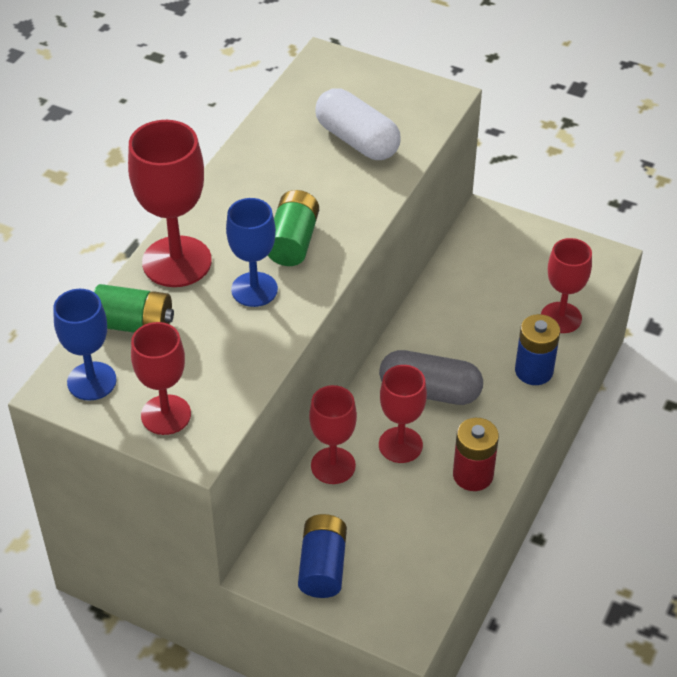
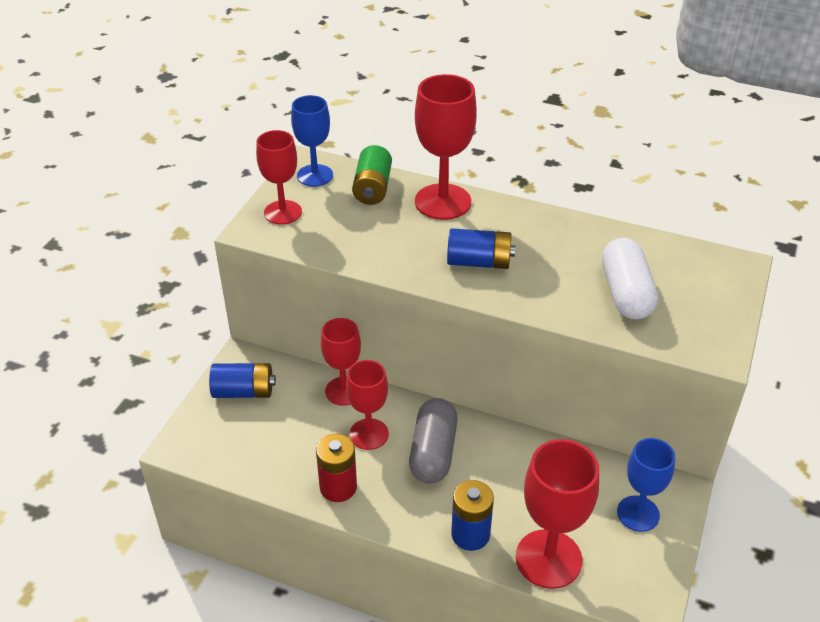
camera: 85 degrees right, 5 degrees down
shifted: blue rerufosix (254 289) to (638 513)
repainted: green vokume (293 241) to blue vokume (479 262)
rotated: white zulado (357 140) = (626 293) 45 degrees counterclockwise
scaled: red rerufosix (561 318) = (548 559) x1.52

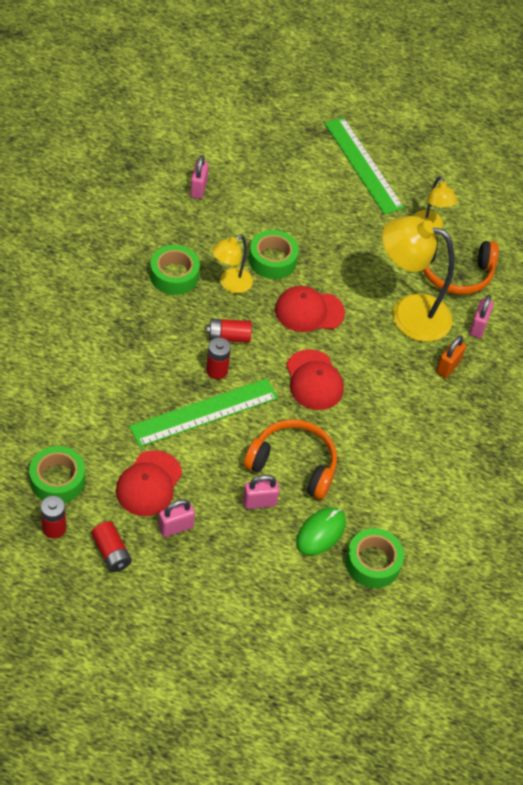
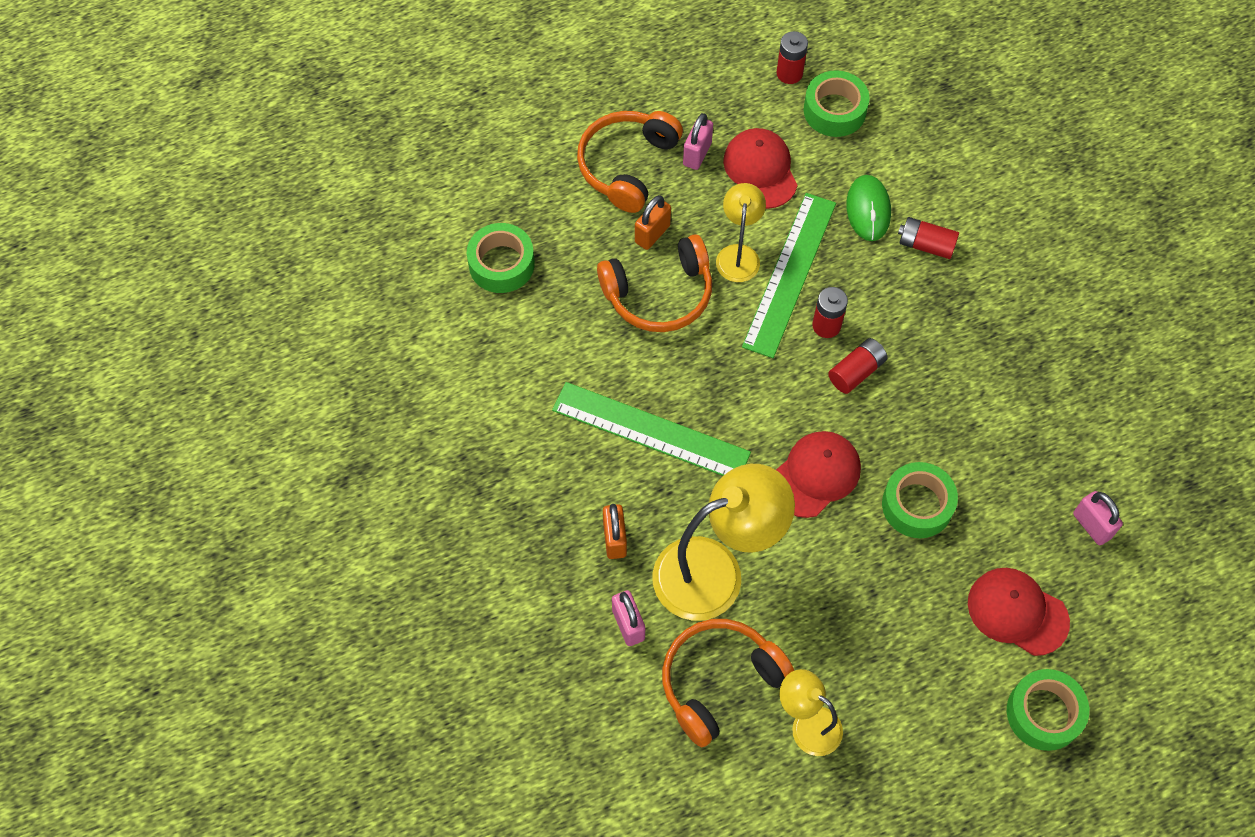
camera: 145 degrees right, 10 degrees up
new: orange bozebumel (627 165)
shifted: red vokume (111 552) to (926 245); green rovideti (174 275) to (1044 713); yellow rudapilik (230 284) to (738 254); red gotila (314 380) to (1017 612); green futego (320 532) to (868 209); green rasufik (363 165) to (651 431)
repainted: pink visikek (259 502) to orange visikek (652 234)

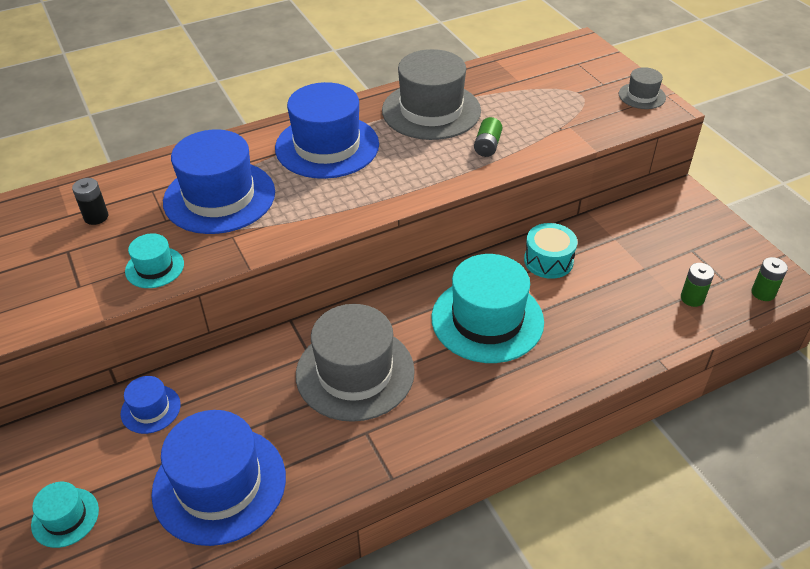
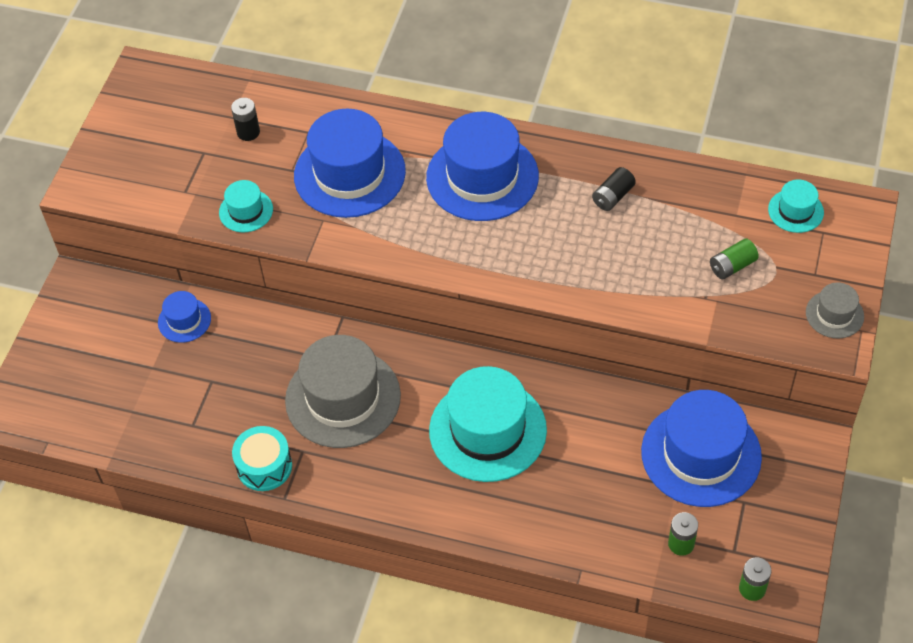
camera: 45 degrees right, 10 degrees up
shifted: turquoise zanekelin (65 517) to (795 211); blue zanekelin (219 484) to (701 454); green vokume (487 146) to (732 266); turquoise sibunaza (548 261) to (264 466)
swapped: grey zanekelin (431 111) to black vokume (613 196)

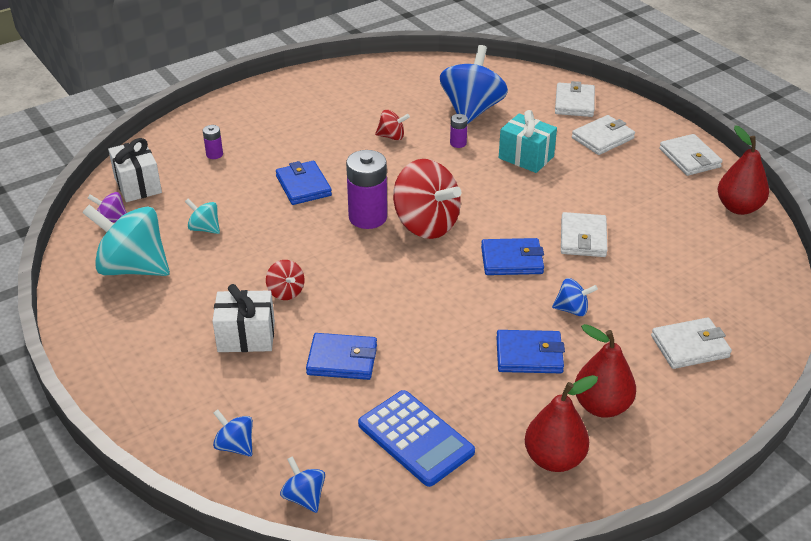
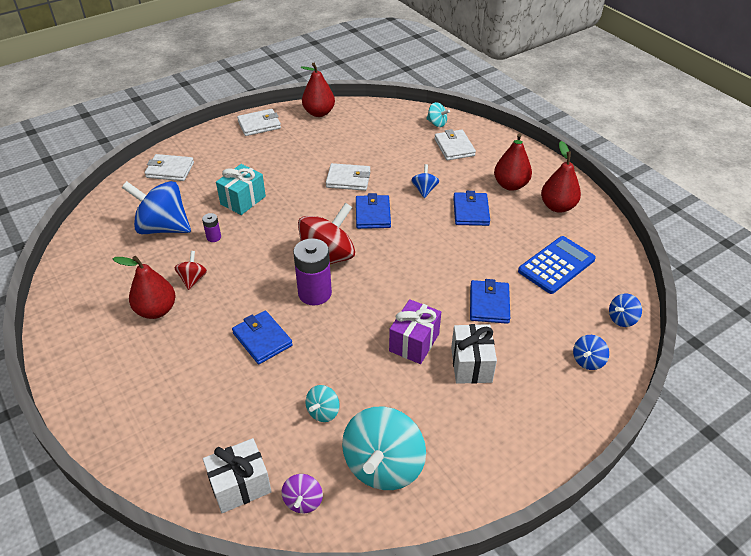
camera: 90 degrees left, 5 degrees up
gone: purple vokume (214 154); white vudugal (602 138)
new: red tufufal (156 310); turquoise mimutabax (437 123)
swapped: red mimutabax (286 292) to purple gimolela (414 342)
rotated: blue vudugal (303 186) = (262 339) 75 degrees clockwise

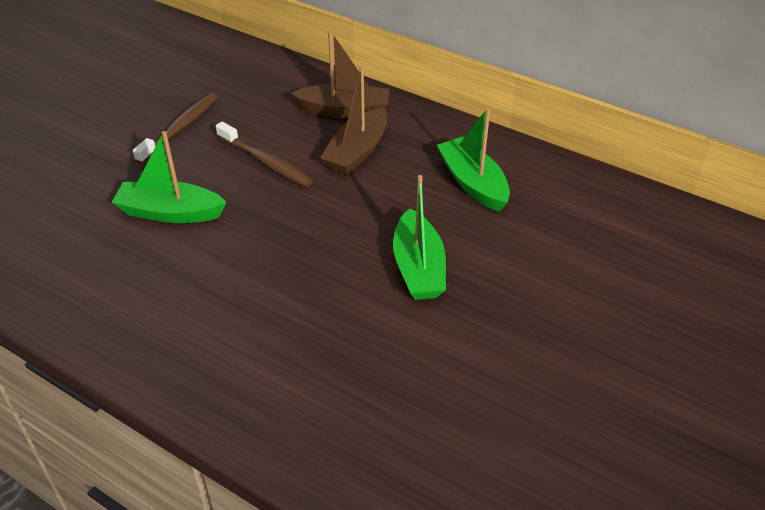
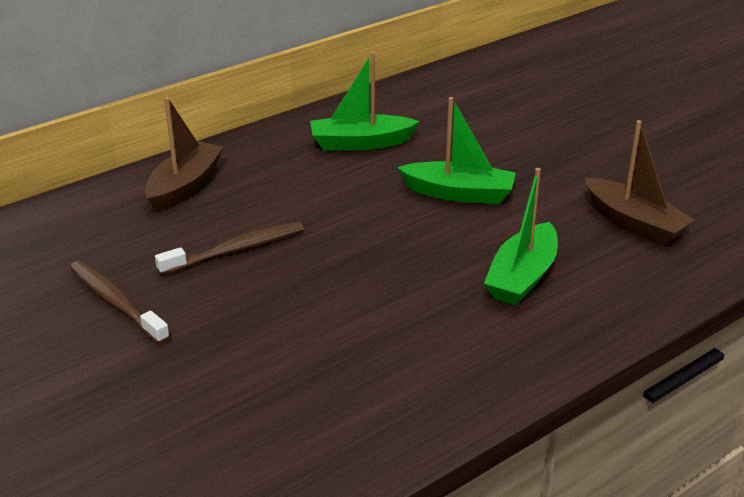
camera: 70 degrees left, 10 degrees down
shifted: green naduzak (170 212) to (522 277); brown naduzak (357 152) to (634 223)

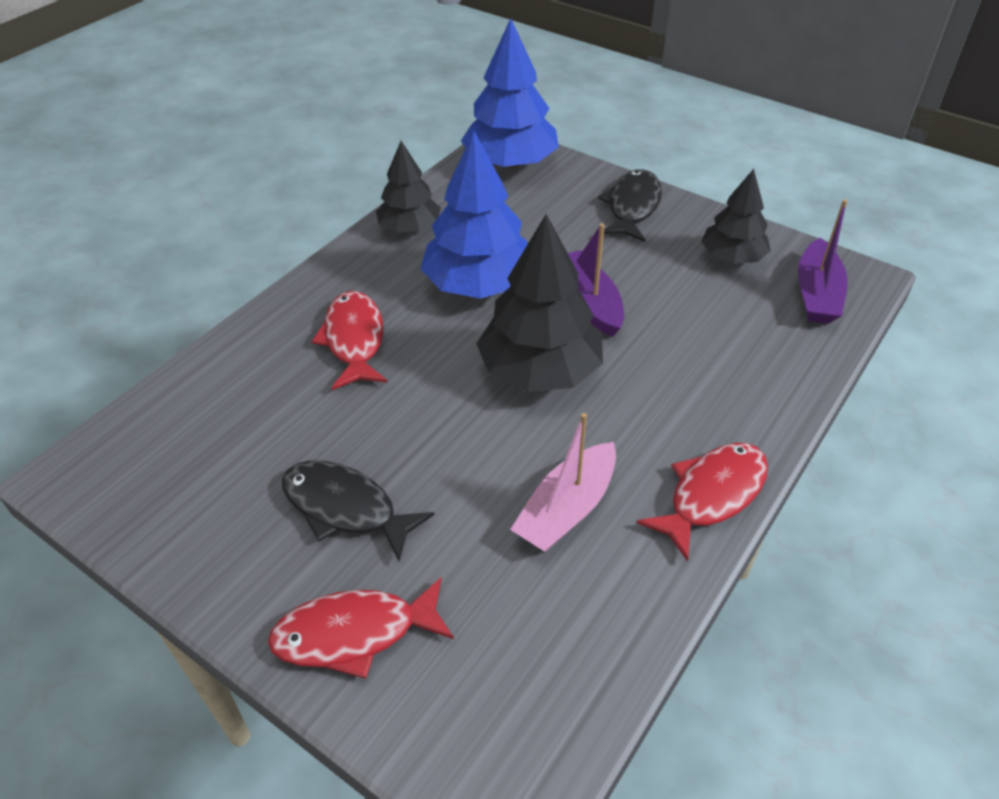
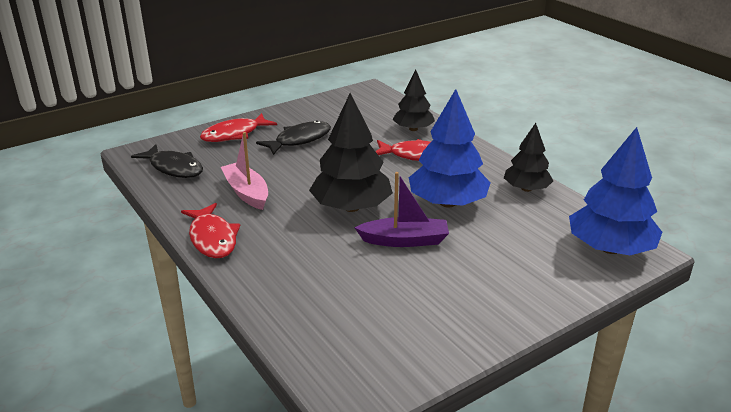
camera: 110 degrees right, 15 degrees down
gone: purple naduzak (817 294)
shifted: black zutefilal (632 207) to (174 168); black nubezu (732 257) to (413 129)
rotated: red zutefilal (354 633) = (234 134) 135 degrees counterclockwise

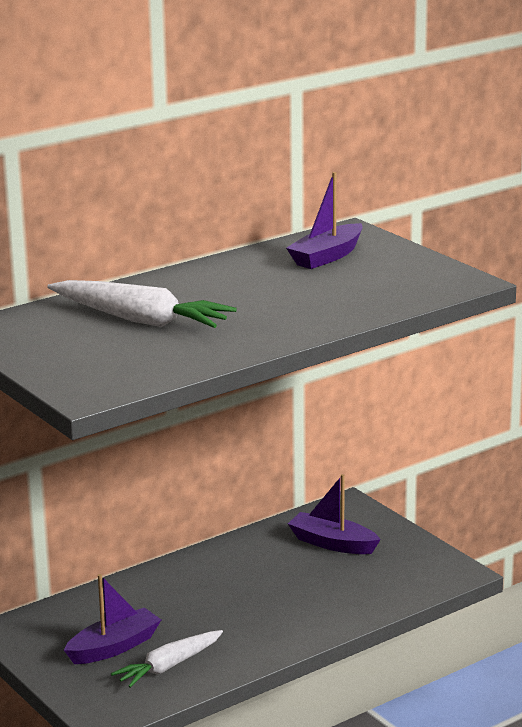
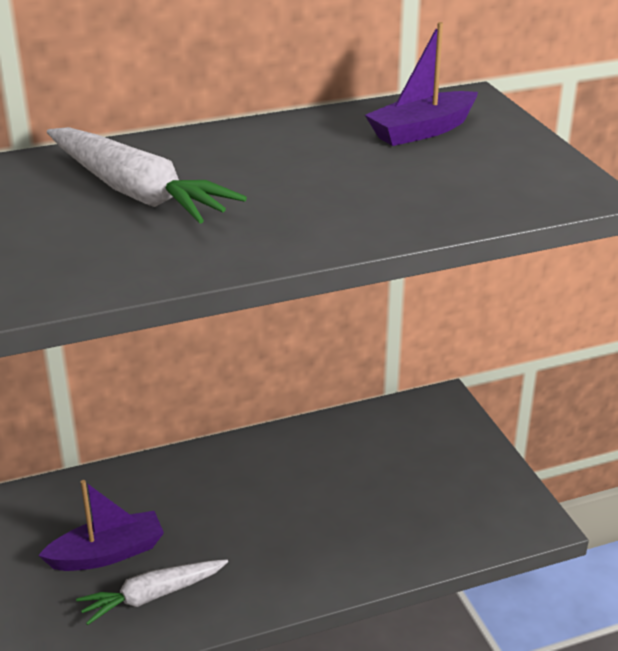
camera: 15 degrees right, 10 degrees up
gone: purple naduzak (332 543)

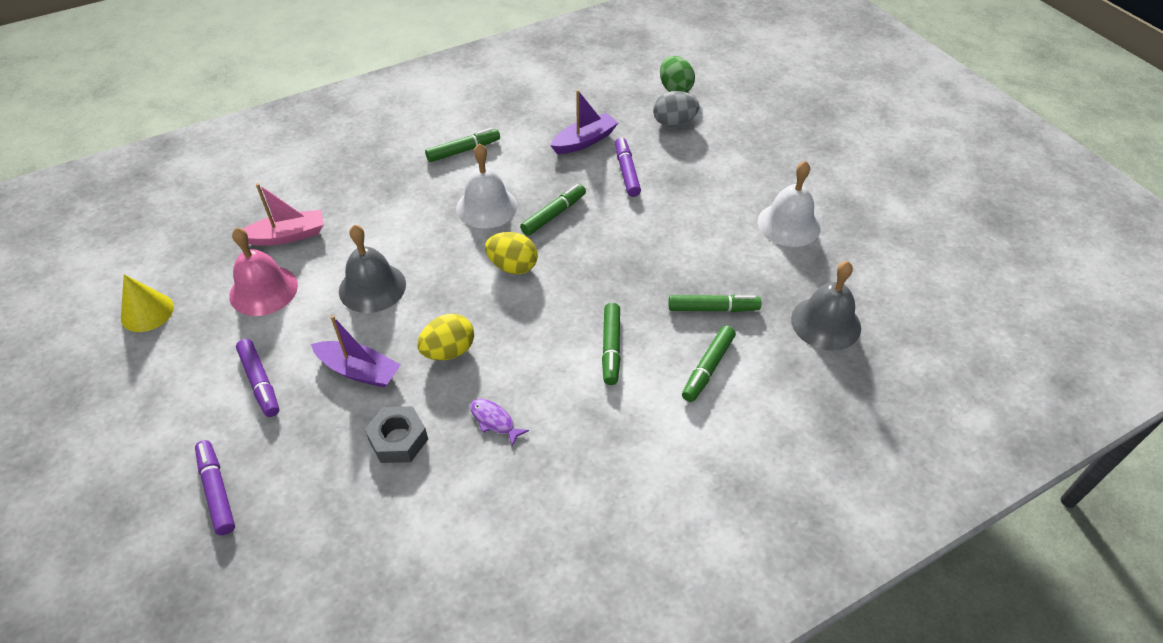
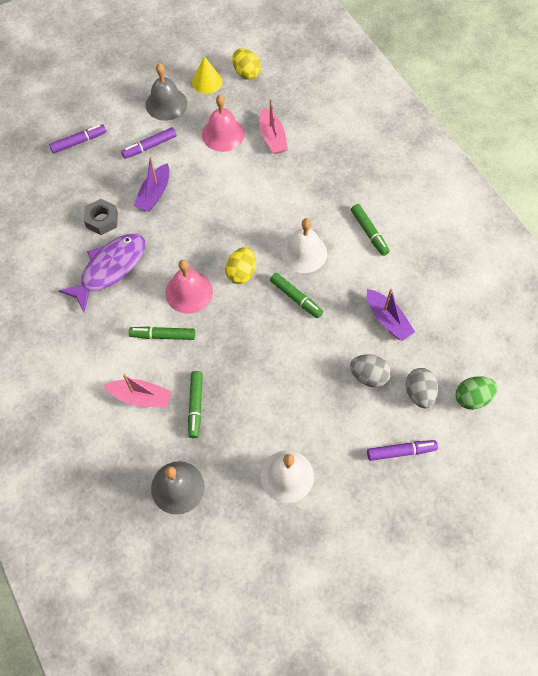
camera: 90 degrees right, 15 degrees up
new: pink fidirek (189 292); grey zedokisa (368 376)
shifted: grey fidirek (372 287) to (166 104); yellow zedokisa (449 351) to (246 73); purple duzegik (627 172) to (401 452)
swapped: green duzegik (707 368) to pink naduzak (141 397)
scaled: purple zutefilal (494 421) = (110 269) x2.38

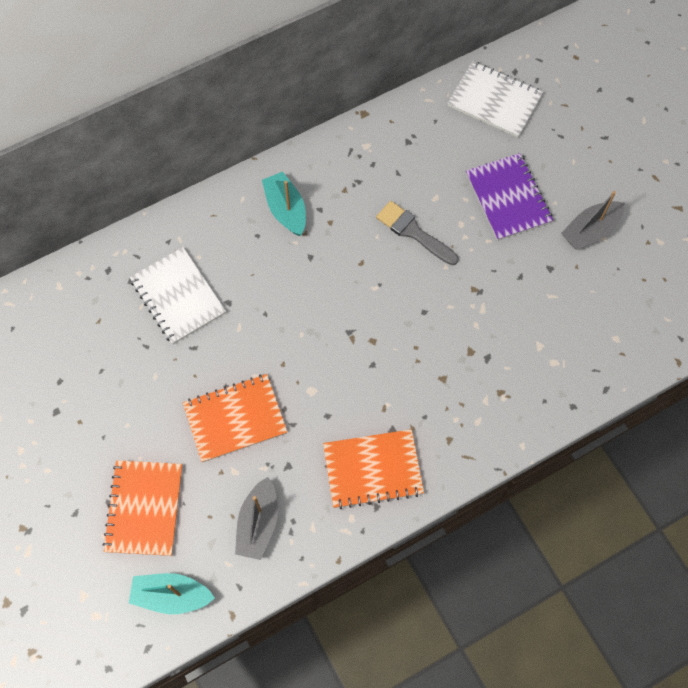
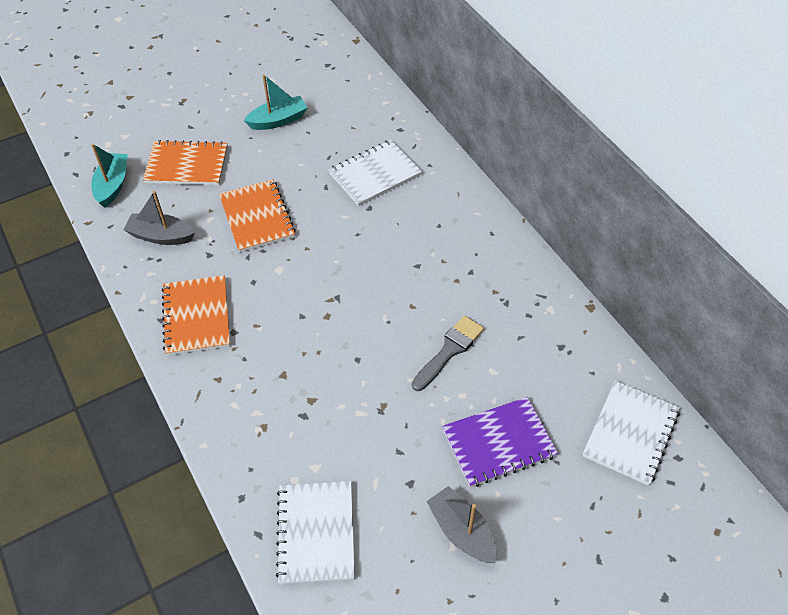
camera: 90 degrees right, 15 degrees down
new: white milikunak (316 533)
shifted: turquoise naduzak (286 209) to (278 120)

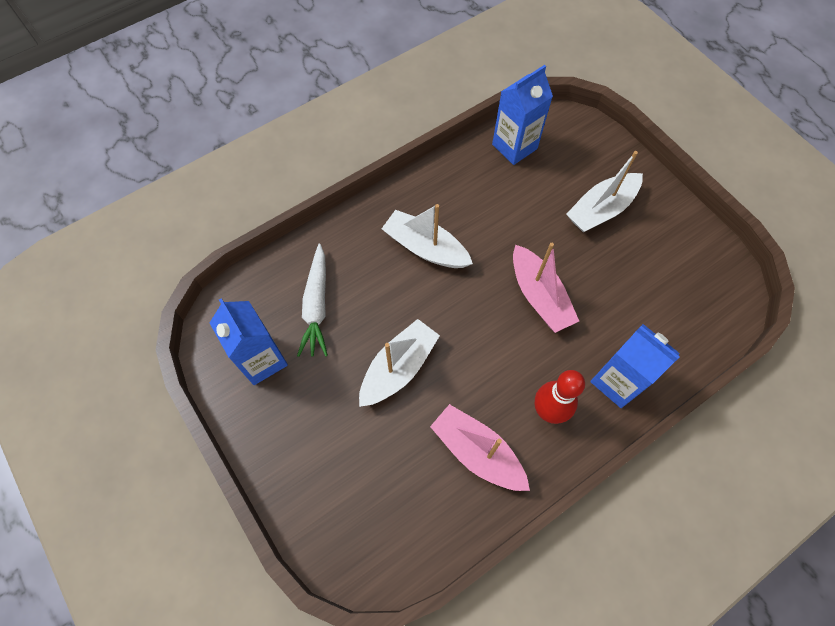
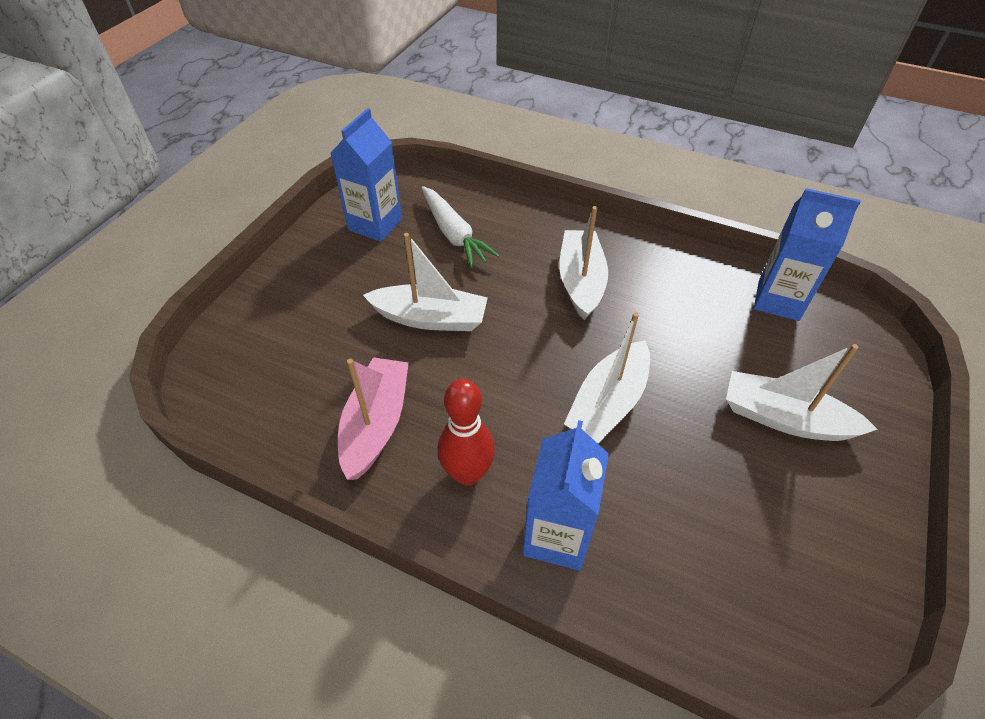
camera: 60 degrees right, 15 degrees down
repainted: pink naduzak (539 296) to white naduzak (608 403)
rotated: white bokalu (316 305) = (454 234) 90 degrees counterclockwise

